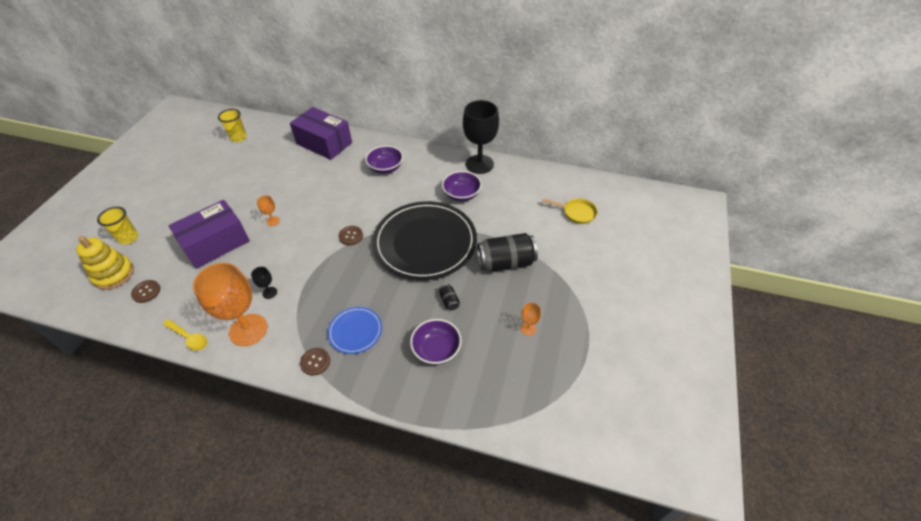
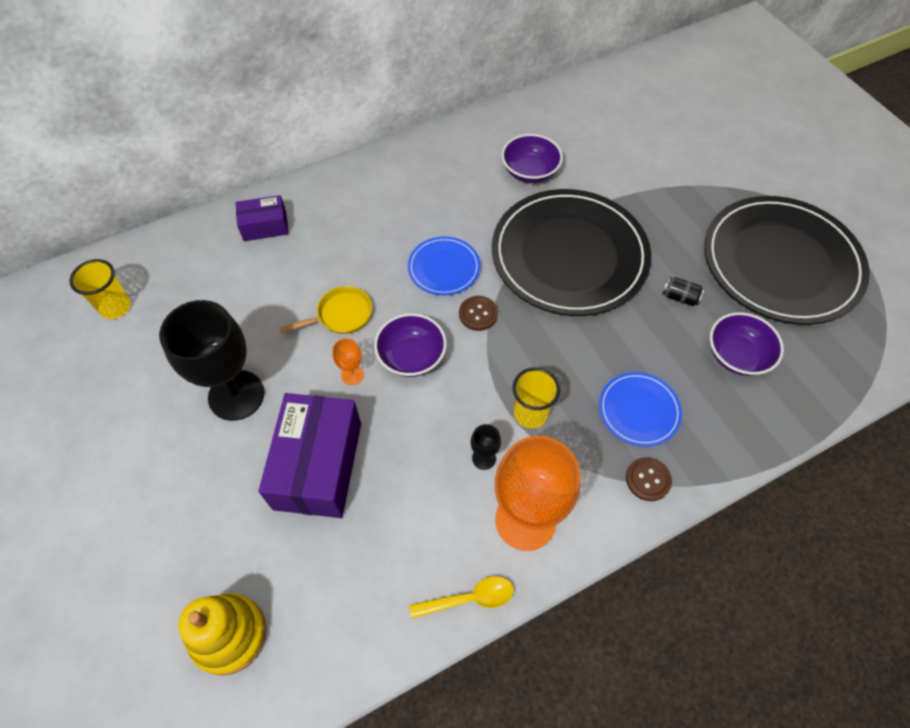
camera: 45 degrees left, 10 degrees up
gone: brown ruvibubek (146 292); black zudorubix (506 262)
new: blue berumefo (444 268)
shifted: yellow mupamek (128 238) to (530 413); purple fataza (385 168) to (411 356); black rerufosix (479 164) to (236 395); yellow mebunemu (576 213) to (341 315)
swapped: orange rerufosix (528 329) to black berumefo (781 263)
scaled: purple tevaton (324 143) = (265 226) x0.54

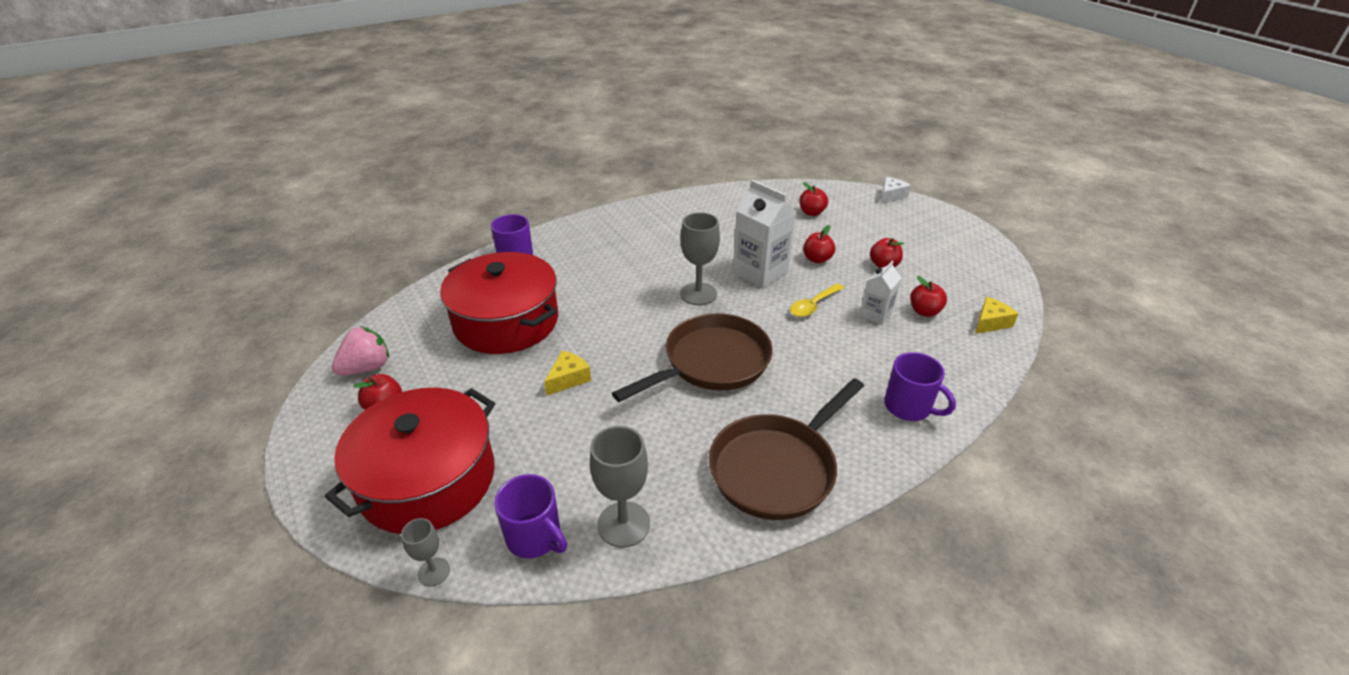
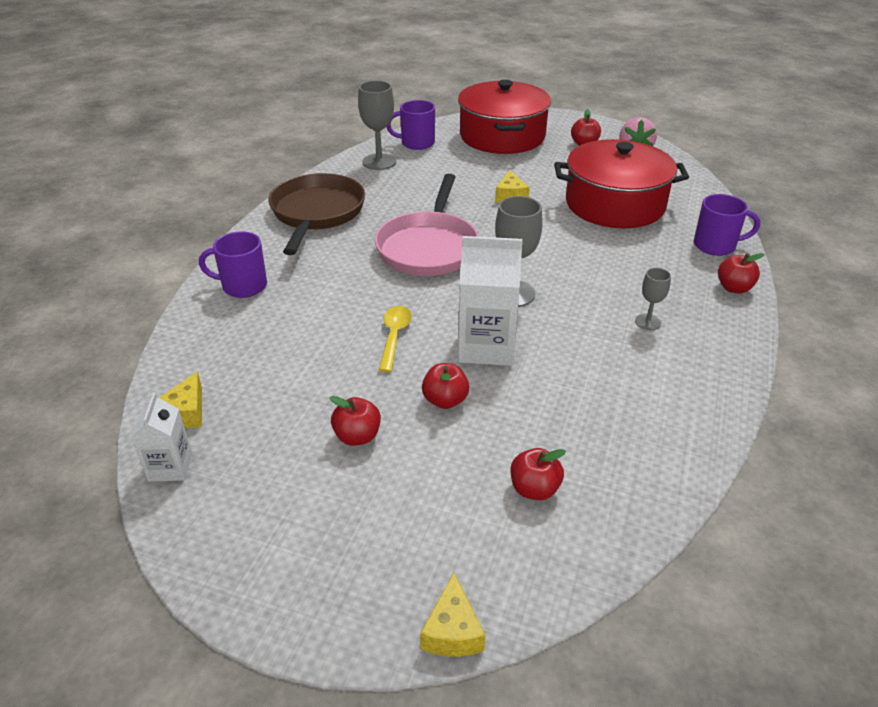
camera: 140 degrees right, 0 degrees up
shifted: grey rerufosix (434 572) to (648 322); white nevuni (875 314) to (170 467); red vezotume (924 311) to (734 288)
repainted: brown mebunemu (711 362) to pink mebunemu (428 247); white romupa (891 196) to yellow romupa (452 631)

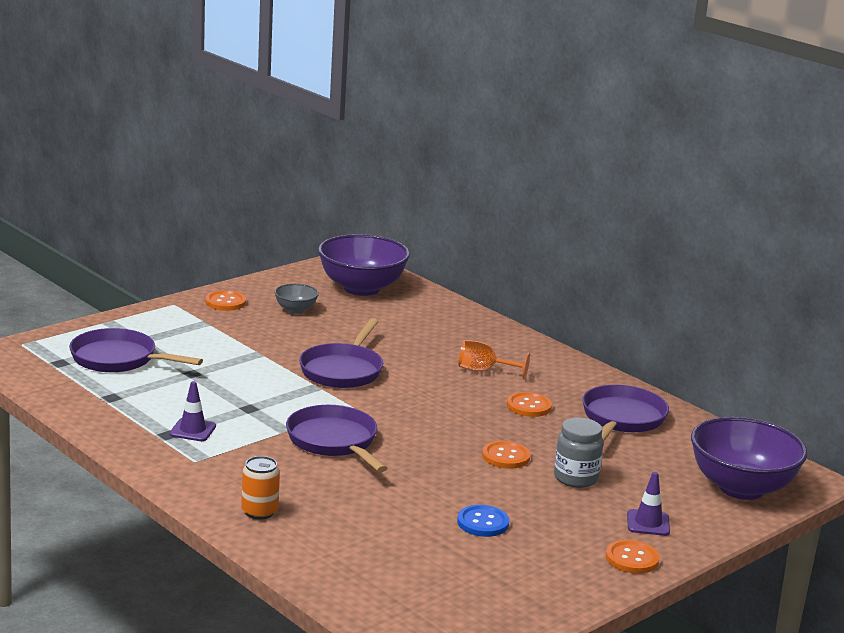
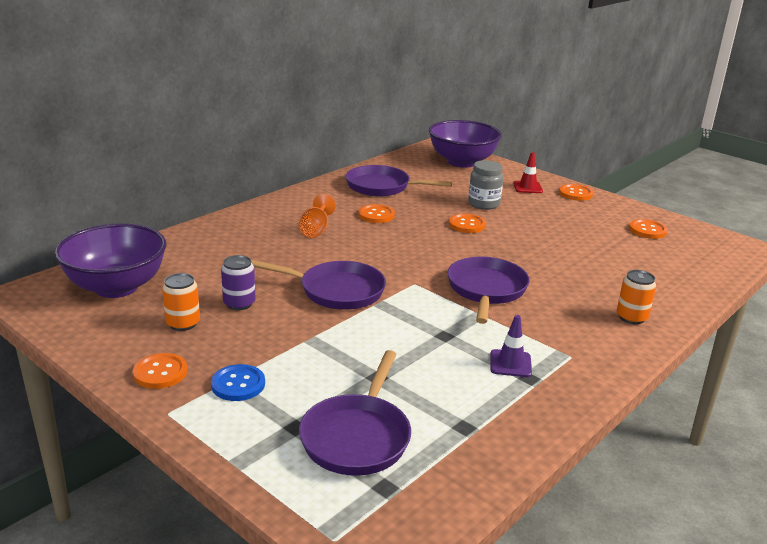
camera: 95 degrees left, 5 degrees up
new: purple zudorubix (239 303); orange ruvibubek (647 230)
shifted: blue ruvibubek (483 523) to (238 384)
swapped: grey fataza (295 310) to orange zudorubix (183 323)
repainted: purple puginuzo (648 523) to red puginuzo (527 187)
rotated: purple mebunemu (334 441) = (486 290) 135 degrees clockwise

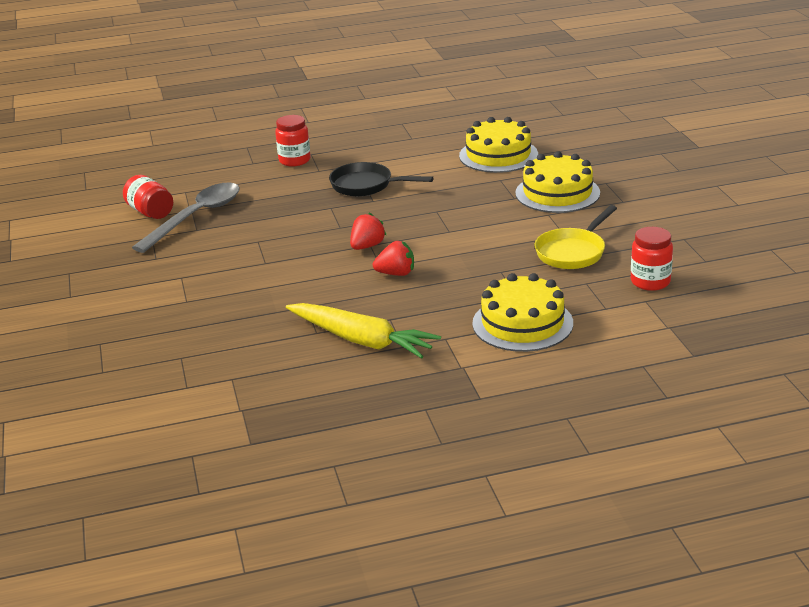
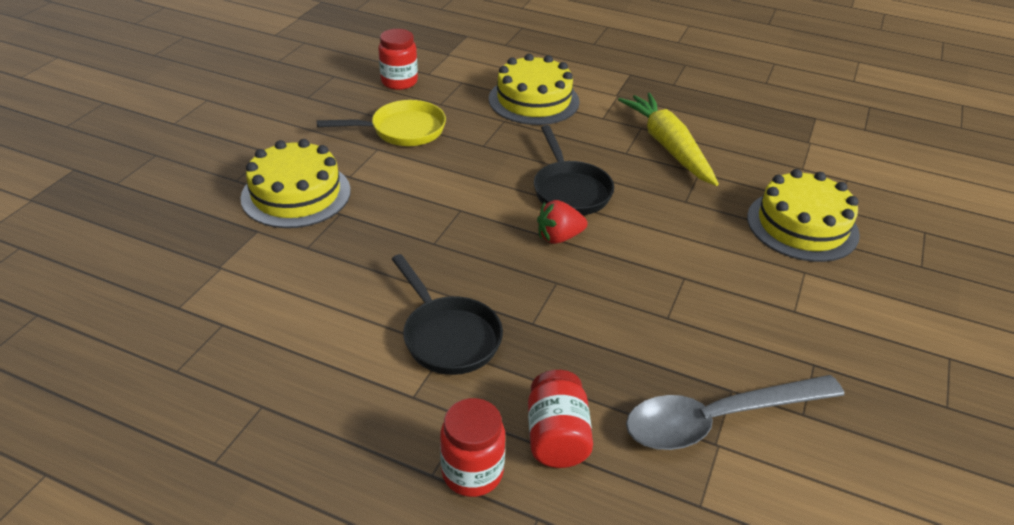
camera: 145 degrees left, 10 degrees up
shifted: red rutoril (150 212) to (557 437); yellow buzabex (498 155) to (802 225)
swapped: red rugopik (396 273) to black mebunemu (570 190)

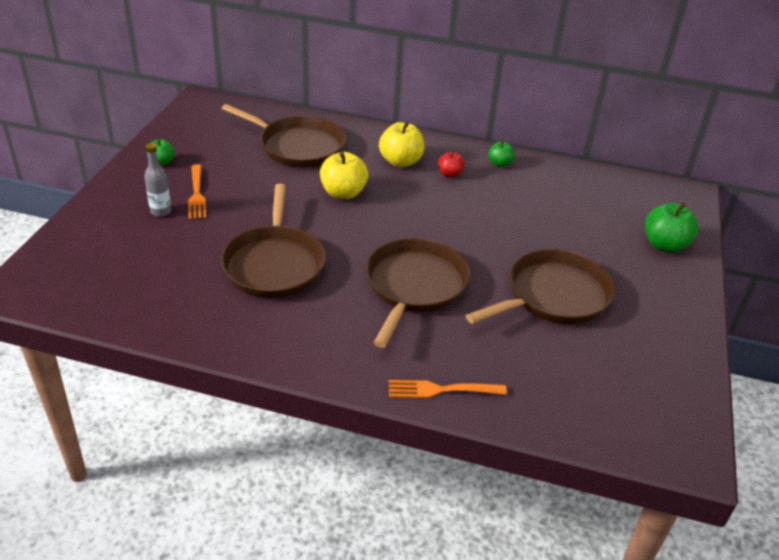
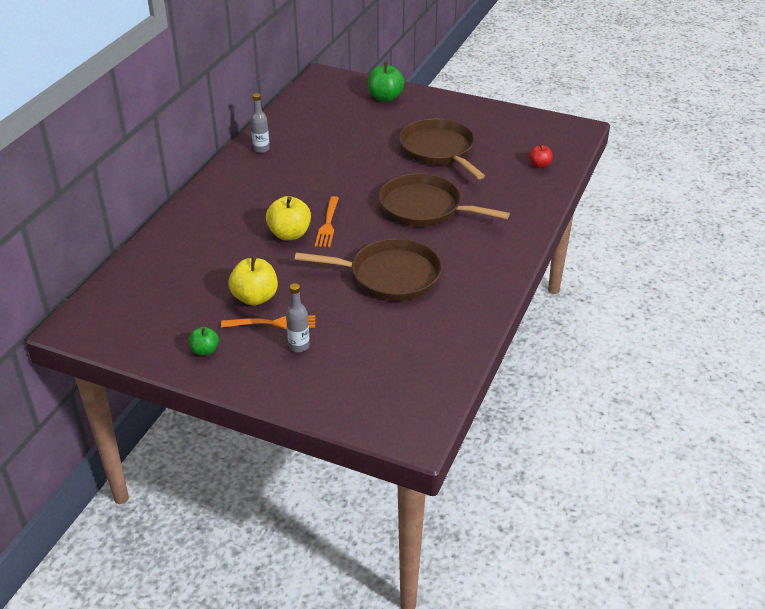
camera: 80 degrees left, 0 degrees up
gone: brown mebunemu (298 146)
shifted: yellow vezotume (400 161) to (255 298); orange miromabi (442 390) to (328 224); red vezotume (450 174) to (539 165)
swapped: green vezotume (499 164) to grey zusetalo (261 149)

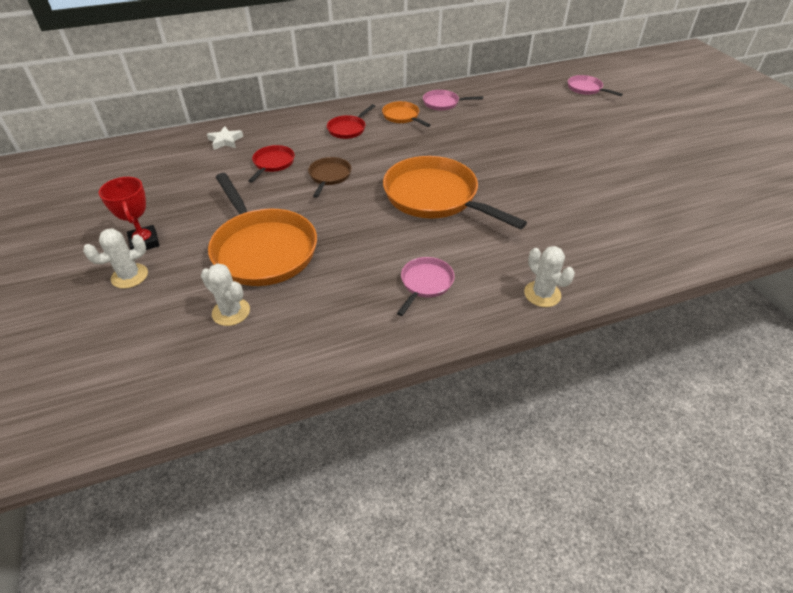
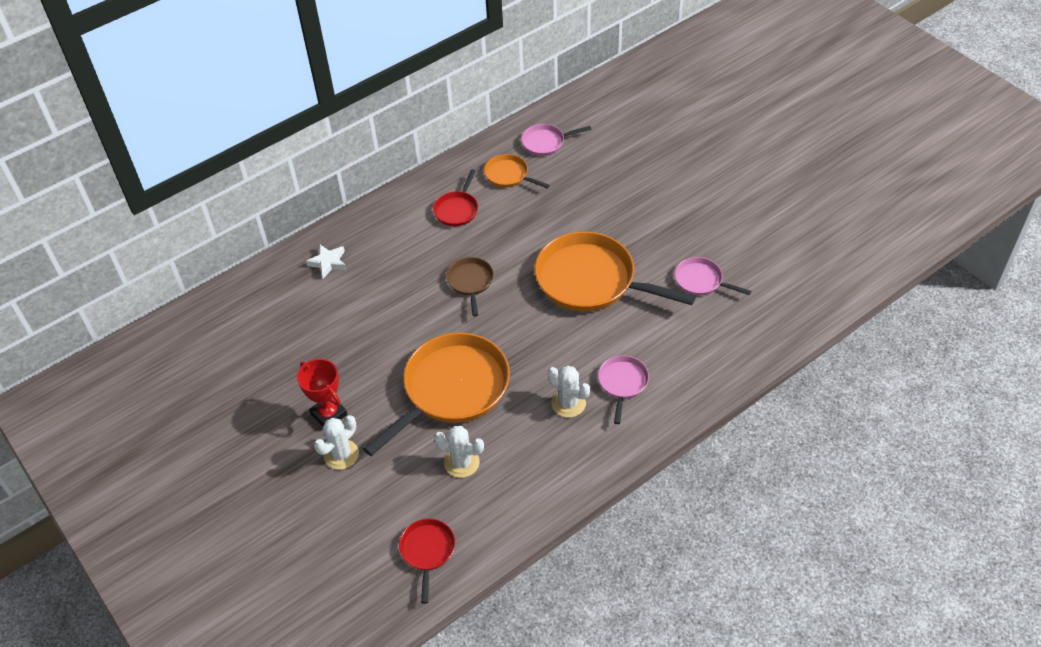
camera: 15 degrees left, 5 degrees up
shifted: red mebunemu (273 163) to (428 551); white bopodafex (542 294) to (568 403); pink mebunemu (586 89) to (701 281)
rotated: orange mebunemu (262 249) = (452 389) 90 degrees counterclockwise

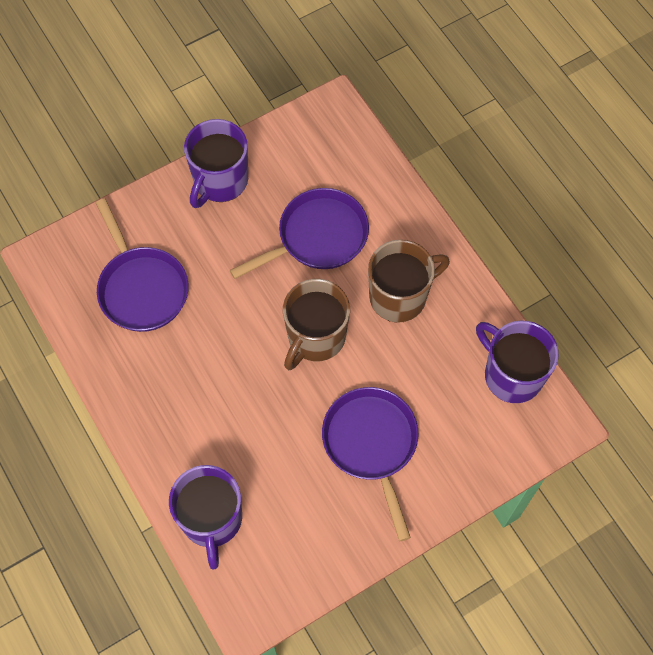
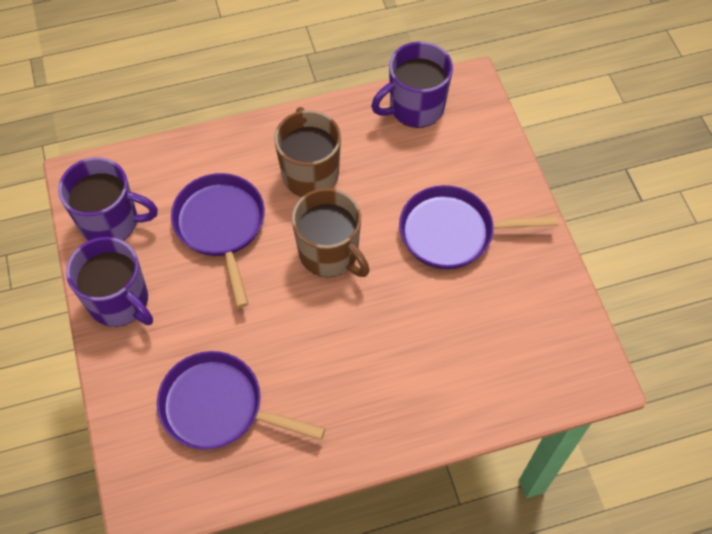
camera: 75 degrees left, 5 degrees down
shifted: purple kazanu (212 519) to (111 222)
rotated: purple mebunemu (141 288) = (218 407) 150 degrees counterclockwise

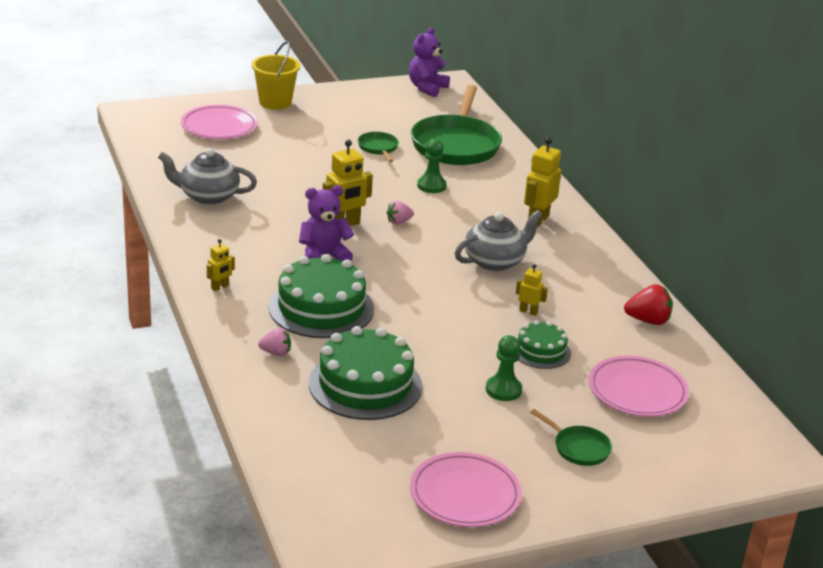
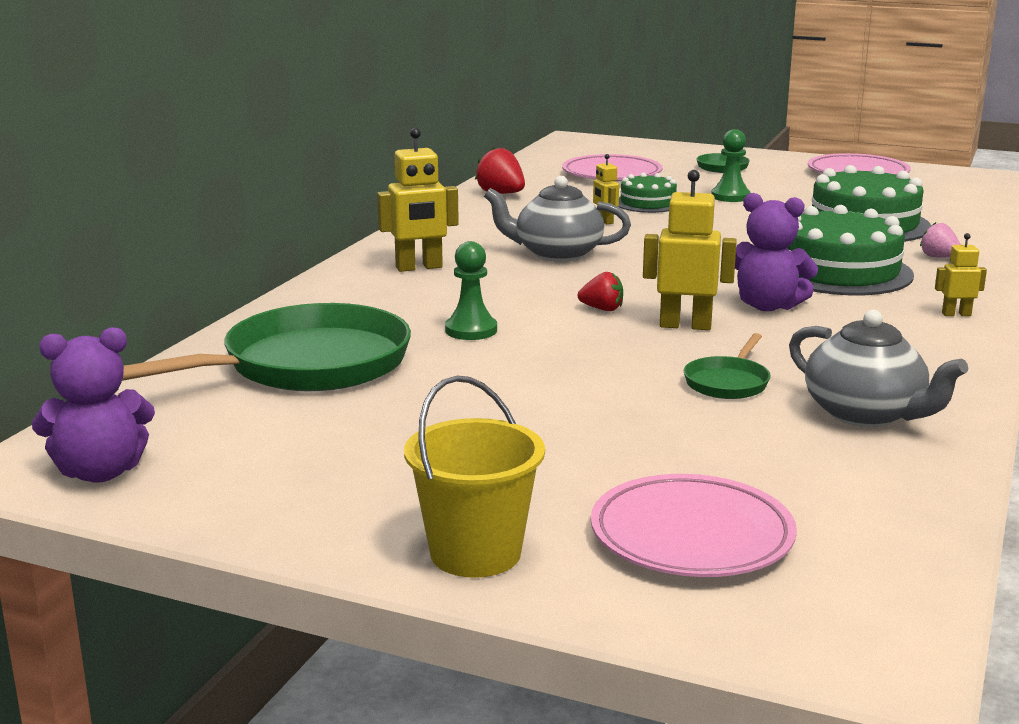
camera: 135 degrees left, 10 degrees down
shifted: green mebunemu (378 148) to (728 382)
repainted: pink rugopik (399 222) to red rugopik (602 309)

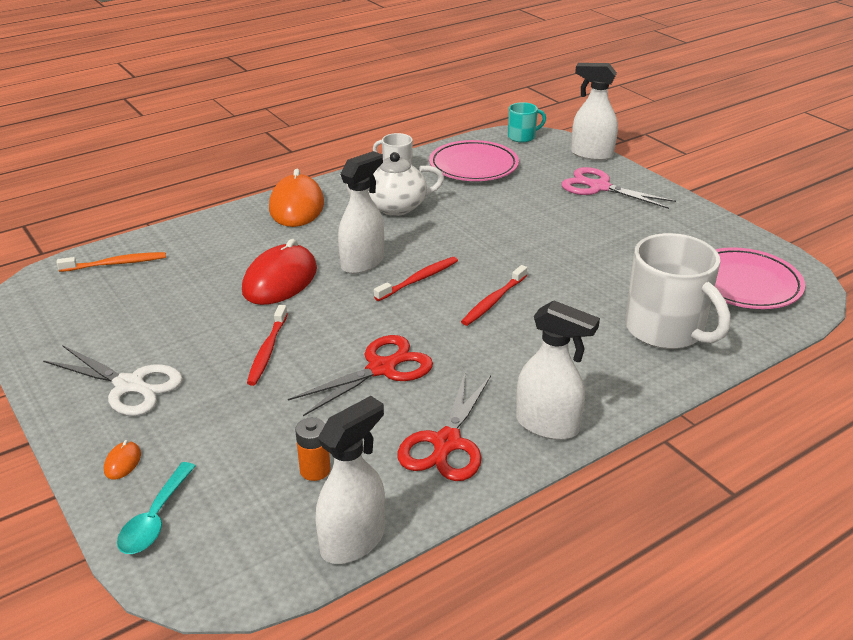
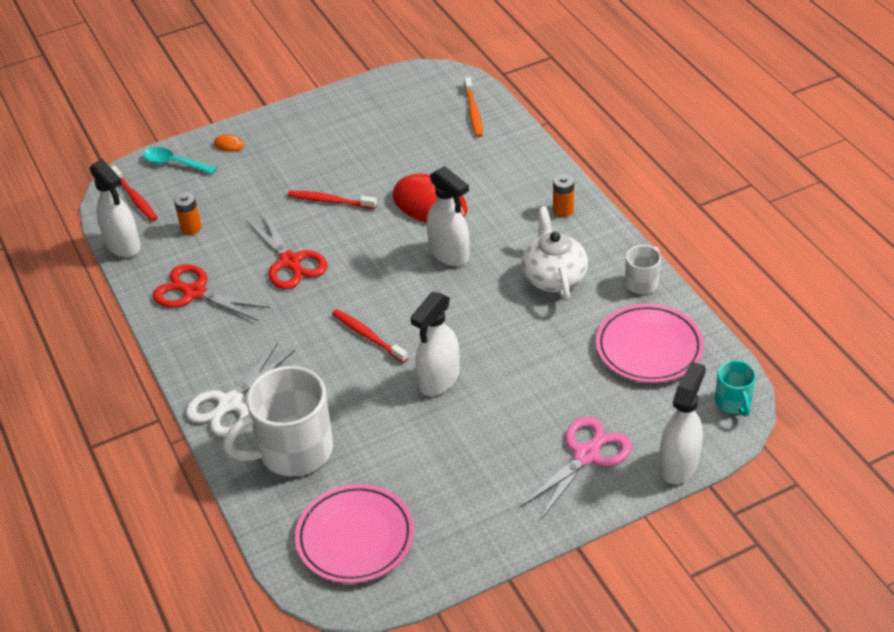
camera: 100 degrees right, 10 degrees up
shifted: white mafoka (129 385) to (230 403); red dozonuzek (419 279) to (135 198); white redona (548 425) to (438 380)
swapped: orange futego (297 206) to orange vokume (563 210)

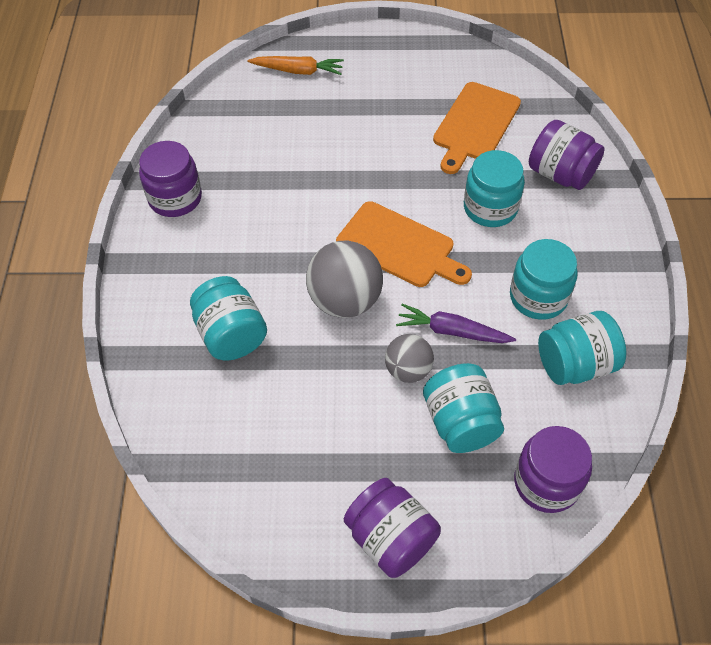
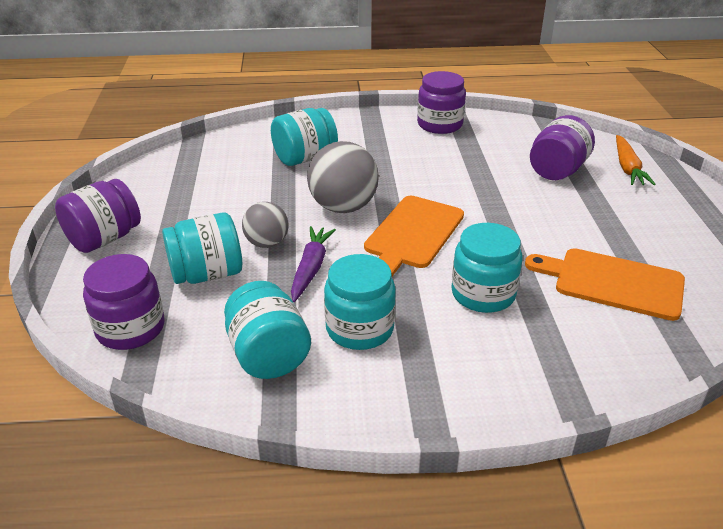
camera: 85 degrees right, 20 degrees down
shifted: purple rutoril (560 174) to (557 171)

